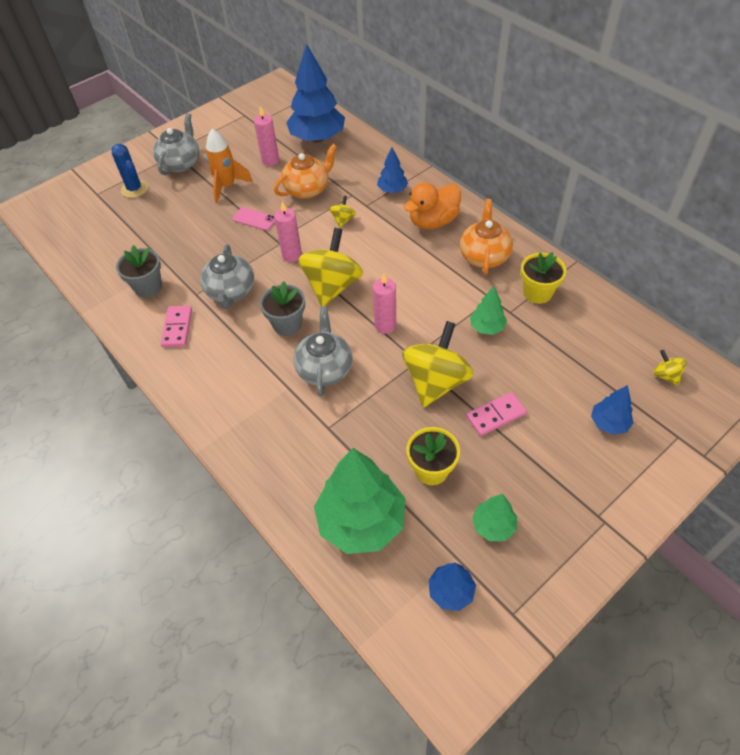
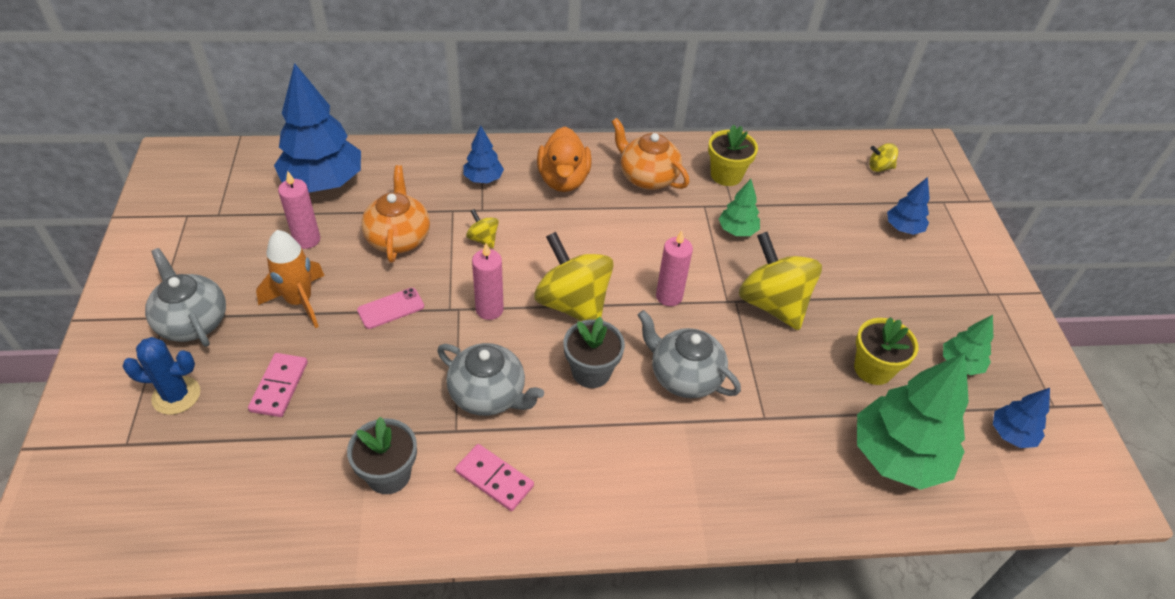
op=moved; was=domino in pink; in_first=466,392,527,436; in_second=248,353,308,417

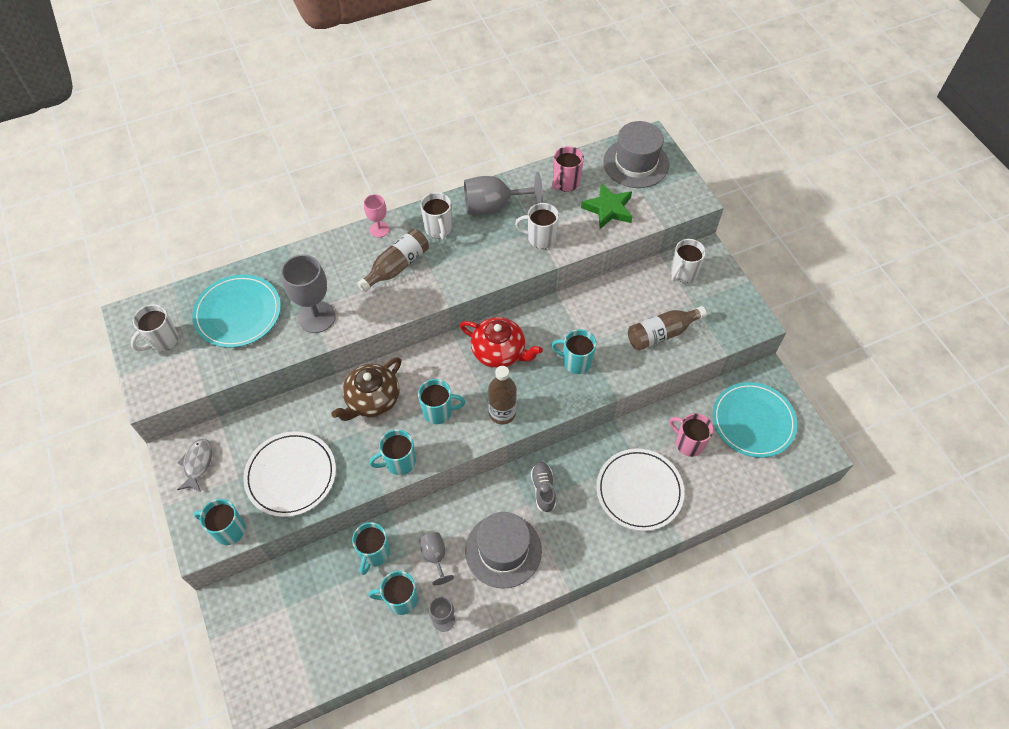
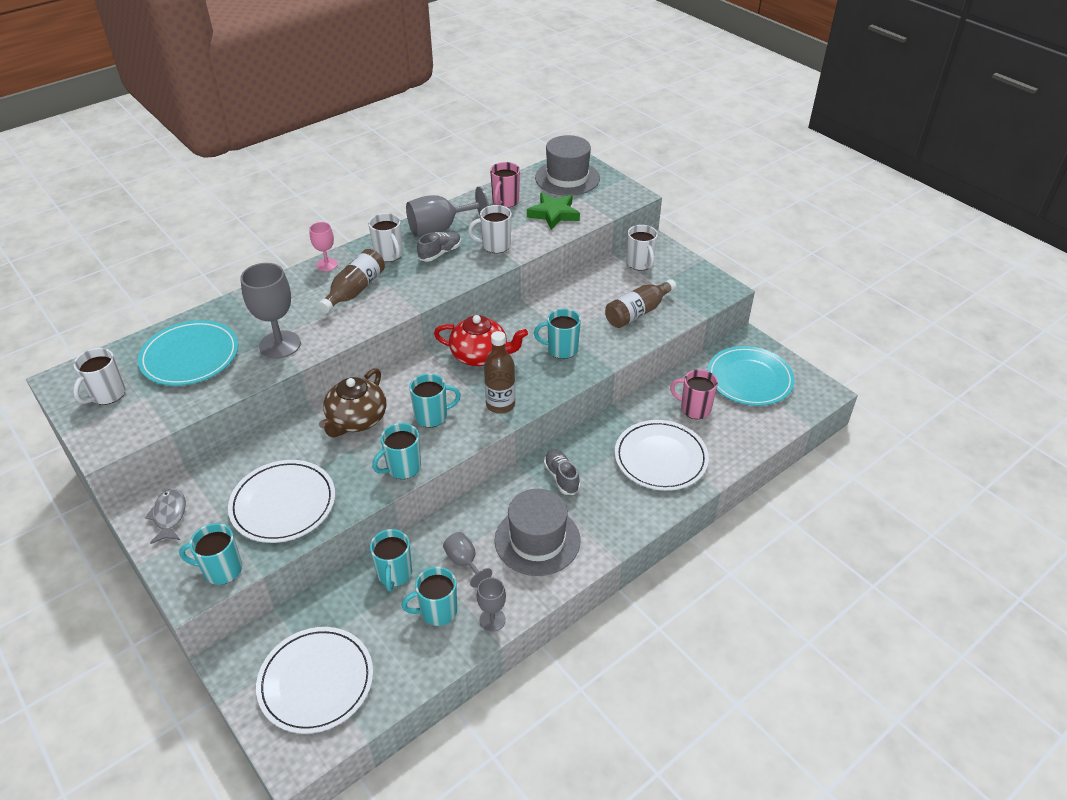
op=turned; was=coffee mug in pure white; in_first=671,239,706,283; in_second=626,225,658,270; clockwise=-45
op=added; now=sneaker in ash-grey; in_second=417,231,461,262
op=added; now=flat dish in pure white; in_second=256,627,373,734

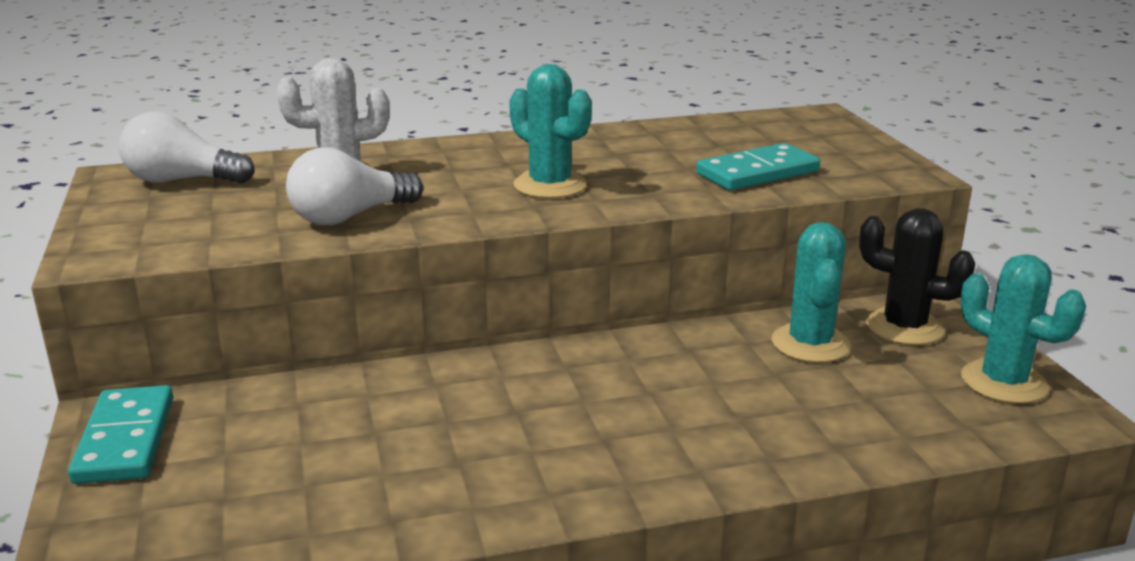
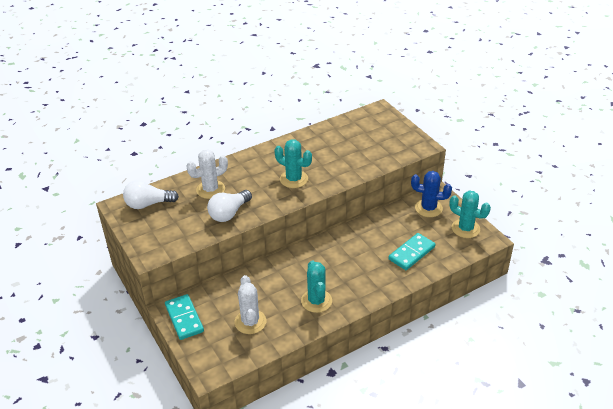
op=moved; was=domino in aqua; in_first=696,143,820,190; in_second=388,233,436,270
op=recoloured; was=saguaro cactus in ebony; now=saguaro cactus in cobalt; in_first=859,208,975,345; in_second=411,171,452,217
op=moved; was=saguaro cactus in aqua; in_first=772,222,851,363; in_second=301,260,332,313
op=added; now=saguaro cactus in pure white; in_second=235,275,266,334

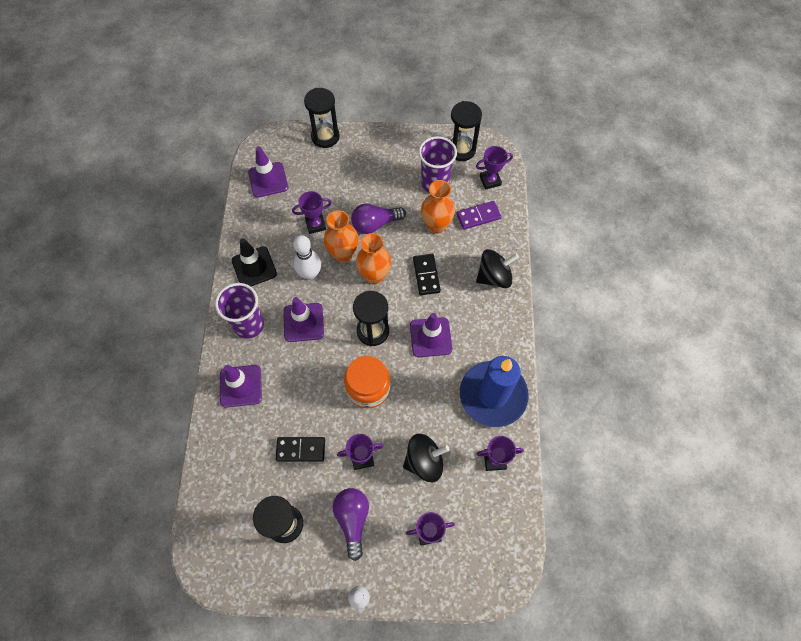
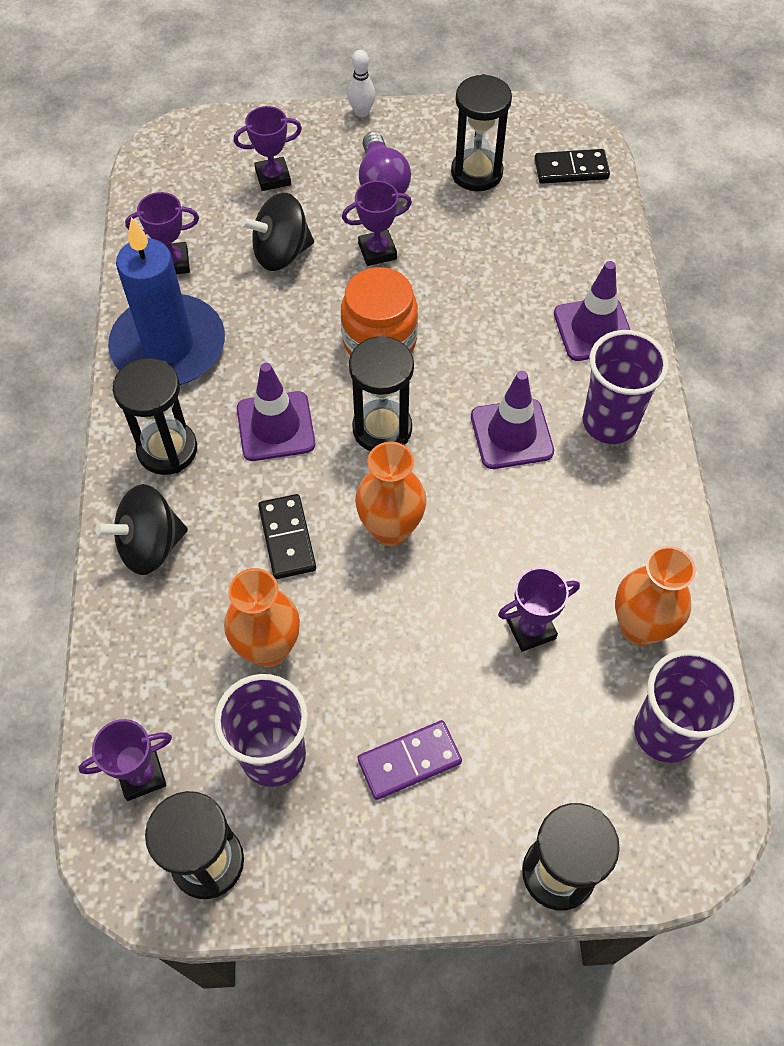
op=replaced; was=road cone in royal purple; now=tumbler in royal purple; in_first=248,147,288,198; in_second=634,649,741,763
op=moved; was=domino in royal purple; in_first=456,201,502,230; in_second=358,720,462,800
op=removed; was=bulb in royal purple; in_first=351,203,406,234
op=moved; was=vase in orange; in_first=324,210,358,263; in_second=615,546,696,646
op=removed; was=bowling pin in pure white; in_first=293,235,321,280
op=removed; was=road cone in ebony; in_first=232,239,277,286
op=moved; was=domino in ebony; in_first=276,437,325,462; in_second=534,149,610,184
op=added; now=sand timer in ebony; in_second=113,358,197,475

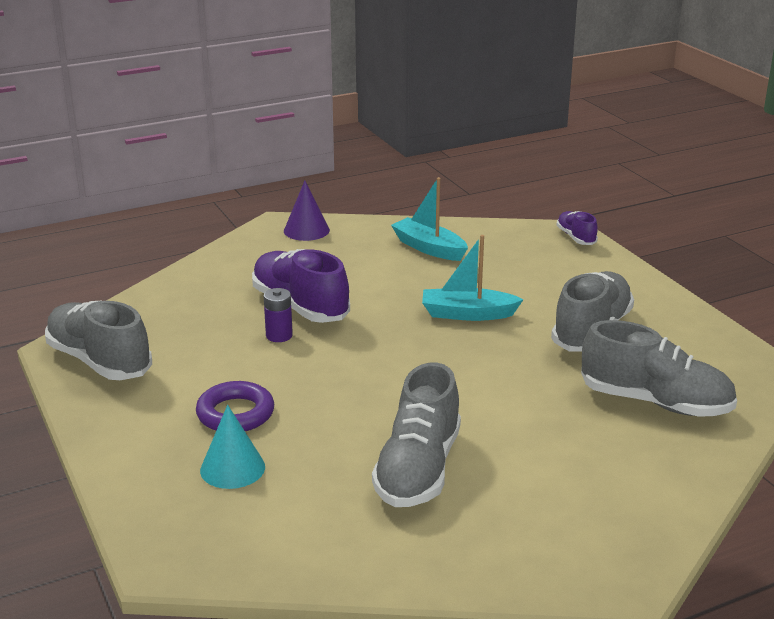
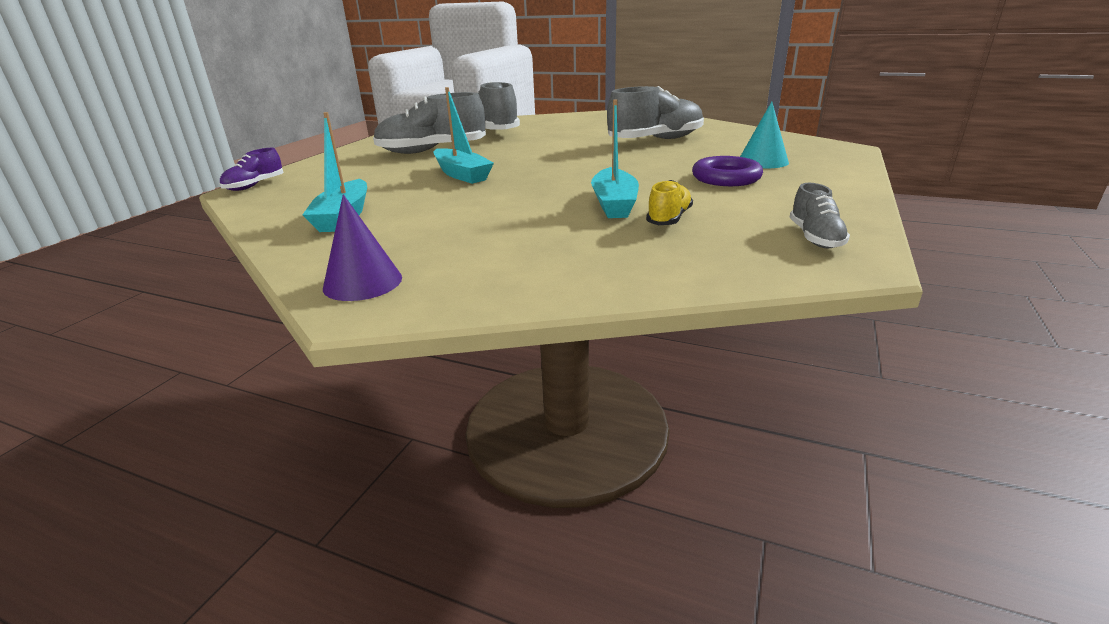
op=removed; was=sneaker in royal purple; in_first=252,249,350,323
op=replaced; was=power cell in royal purple; now=toy boat in aqua; in_first=264,288,293,342; in_second=591,99,639,218
op=resized; was=sneaker in ash-grey; in_first=45,301,152,380; in_second=790,183,850,249; ratio=0.52
op=added; now=sneaker in bright yellow; in_second=646,180,693,225

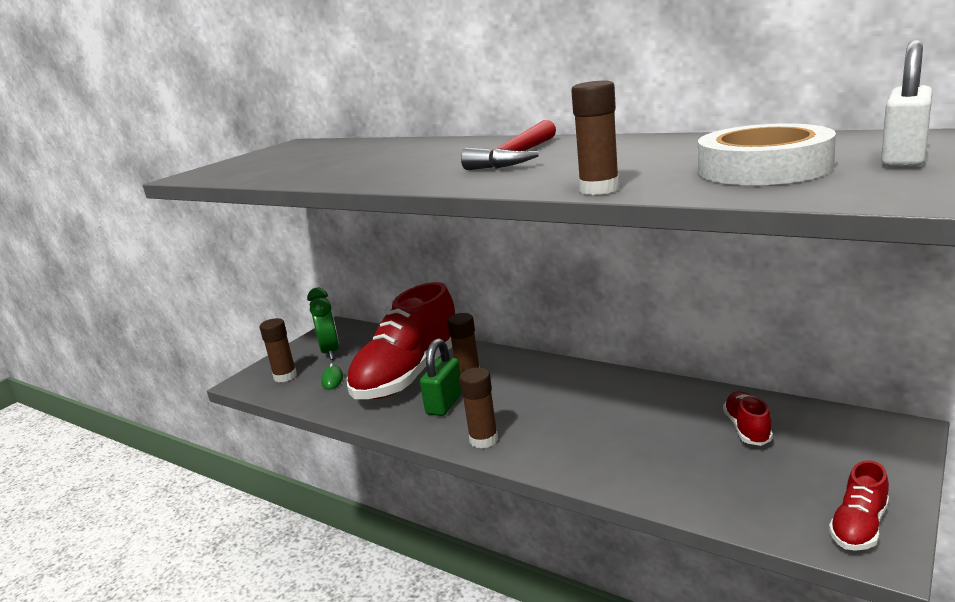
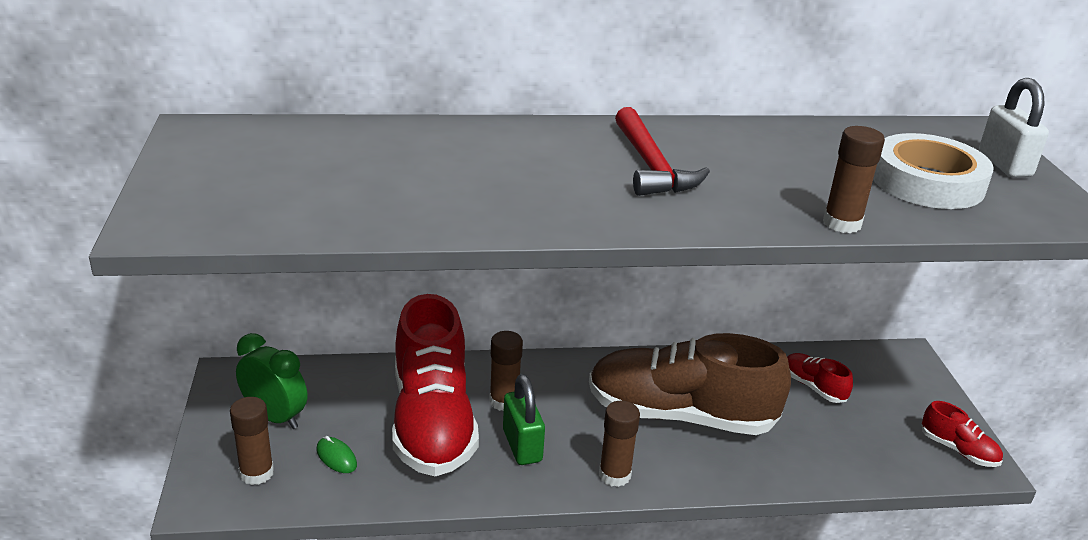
op=turned; was=sneaker in scarlet; in_first=829,460,889,551; in_second=922,401,1003,467; clockwise=-45
op=added; now=sneaker in brown; in_second=589,333,791,435

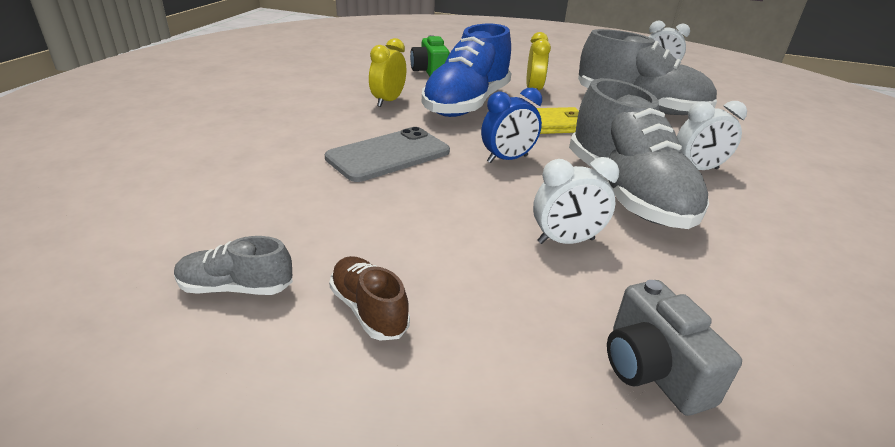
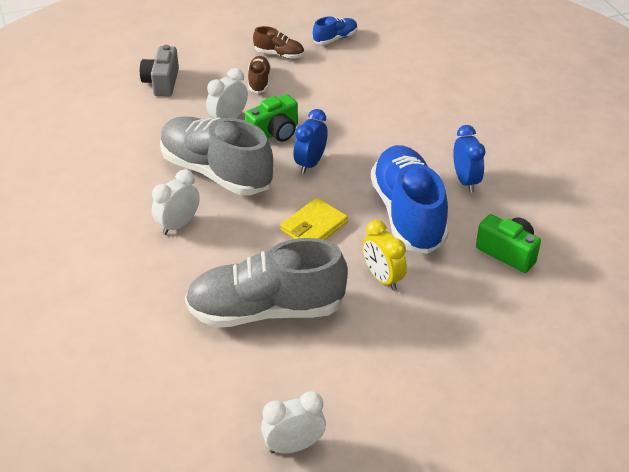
op=recoloured; was=alarm clock in bright yellow; now=alarm clock in cobalt; in_first=369,38,406,107; in_second=453,125,485,192
op=removed; was=smartphone in ash-grey; in_first=325,127,450,182
op=recoloured; was=sneaker in ash-grey; now=sneaker in cobalt; in_first=174,236,293,295; in_second=313,16,358,45
op=turned; was=photo camera in ash-grey; in_first=607,280,742,416; in_second=140,45,179,96; clockwise=-120
op=added; now=sneaker in brown; in_second=248,56,271,93
op=added; now=photo camera in green; in_second=245,94,298,142

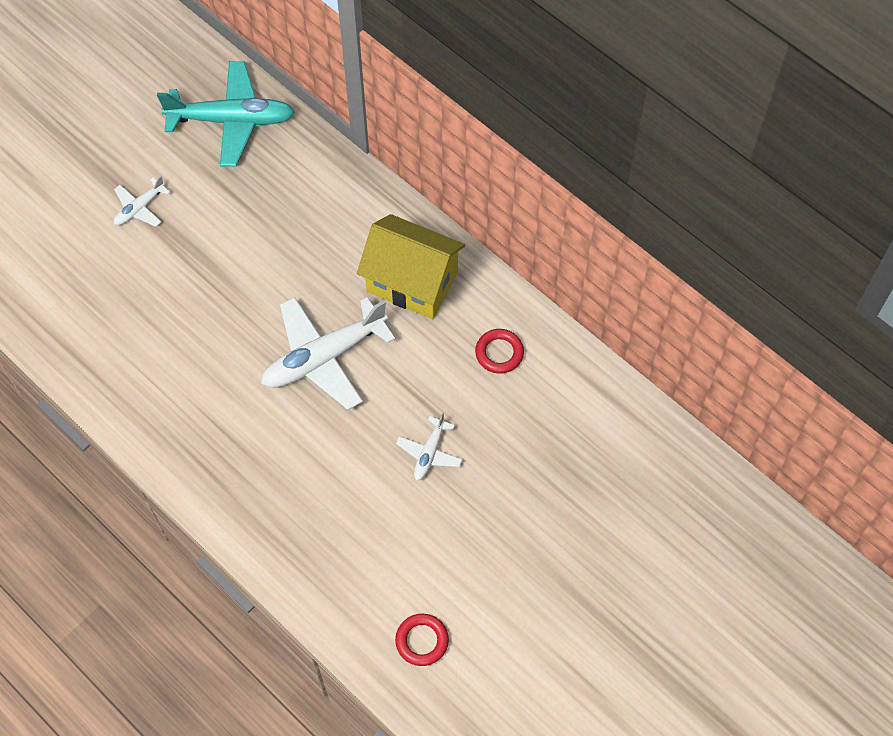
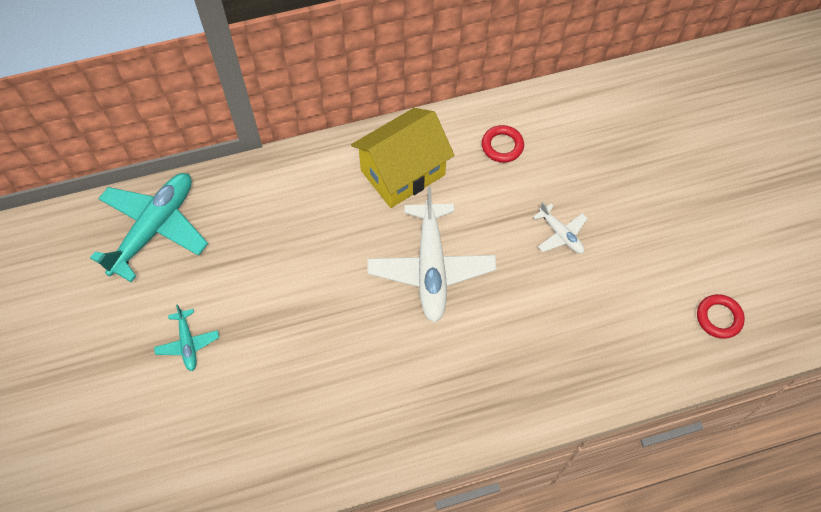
op=recoloured; was=toy plane in pure white; now=toy plane in aqua; in_first=114,176,170,227; in_second=154,304,219,371

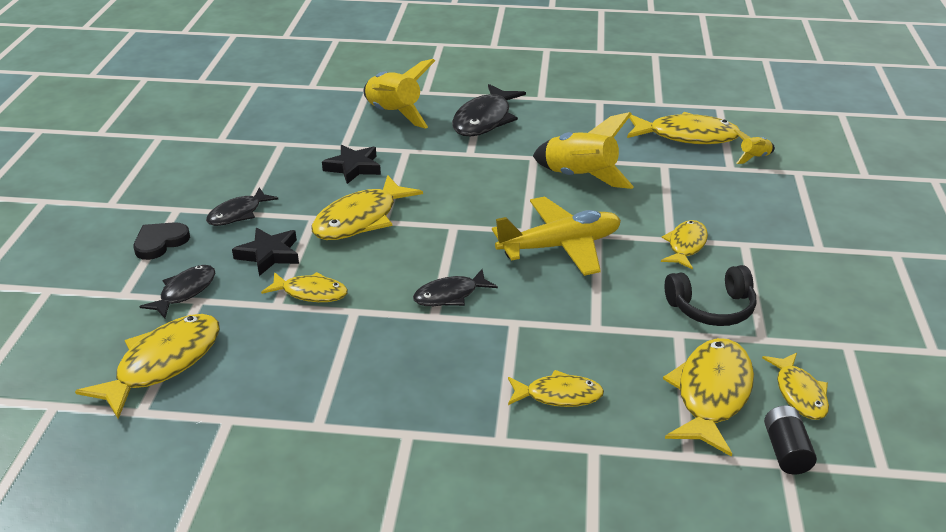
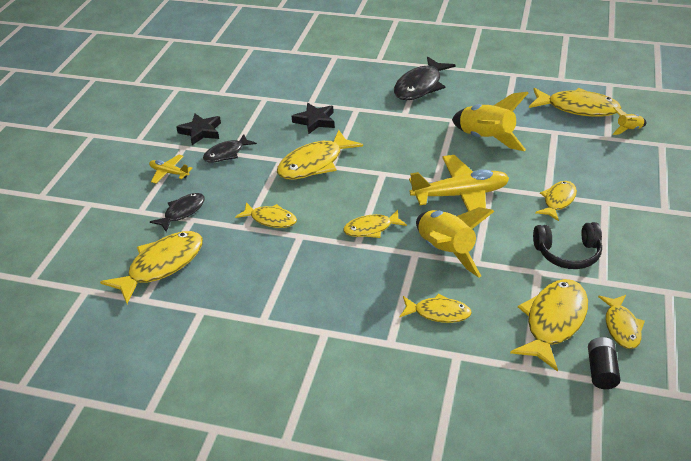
op=moved; was=toy rocket in bright yellow; in_first=364,59,435,129; in_second=416,207,494,278
op=replaced; was=heart in ebony; now=toy plane in bright yellow; in_first=133,222,190,260; in_second=149,155,192,183
op=moved; was=star in ebony; in_first=232,228,299,276; in_second=176,113,221,145
op=recoloured; was=fish in ebony; now=fish in bright yellow; in_first=413,269,498,306; in_second=343,210,407,238

